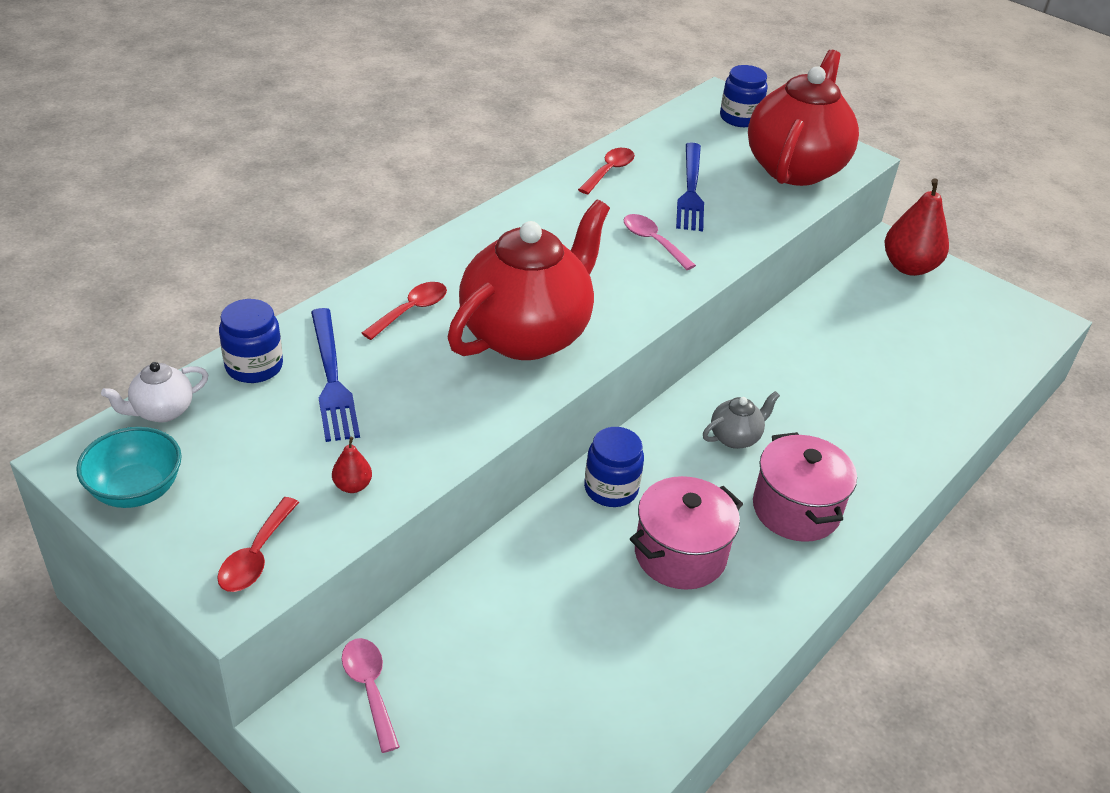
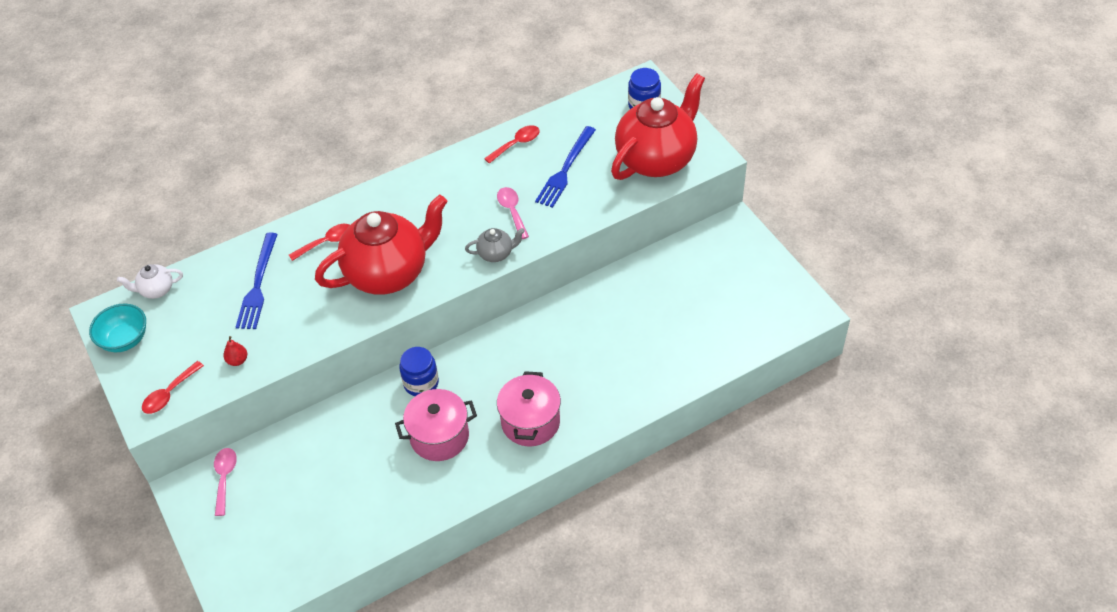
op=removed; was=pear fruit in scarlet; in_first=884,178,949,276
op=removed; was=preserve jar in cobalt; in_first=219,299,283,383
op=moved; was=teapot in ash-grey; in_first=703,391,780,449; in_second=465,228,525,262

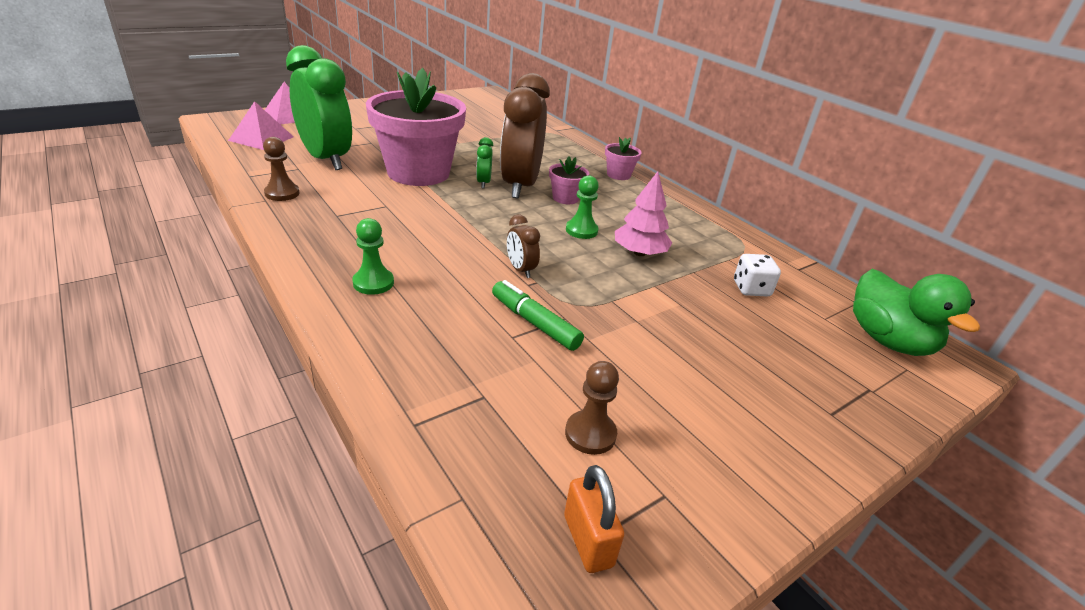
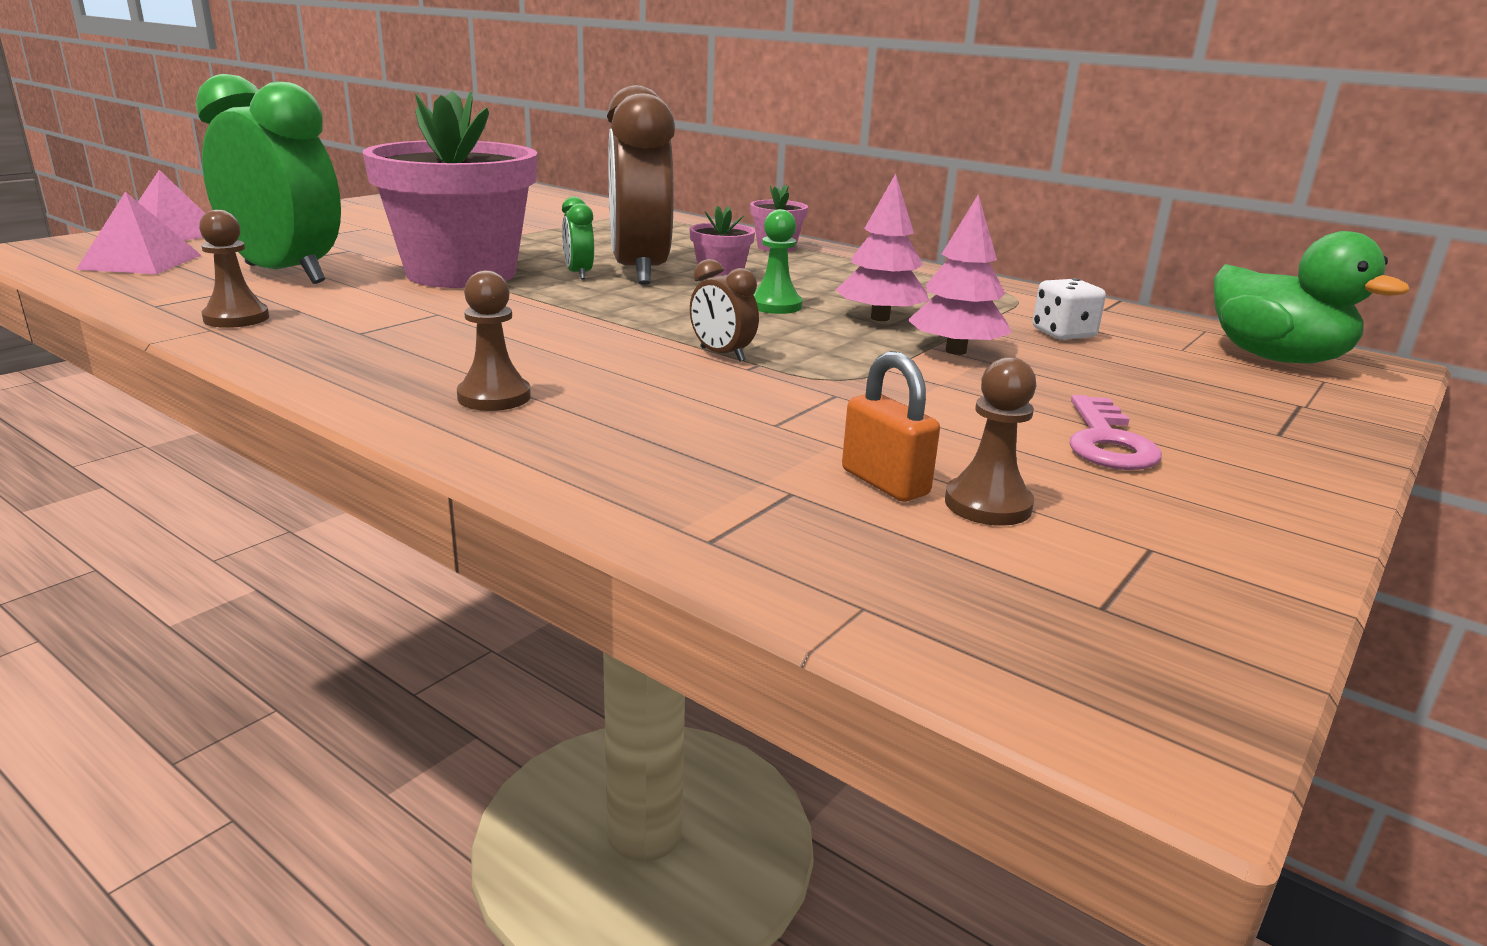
op=recoloured; was=game pawn in green; now=game pawn in brown; in_first=352,218,394,295; in_second=457,270,531,411
op=removed; was=marker pen in green; in_first=492,280,584,351
op=moved; was=padlock in orange; in_first=564,465,624,573; in_second=842,351,940,502
op=added; now=toy tree in pink; in_second=908,194,1011,355
op=added; now=latchkey in pink; in_second=1069,395,1162,470

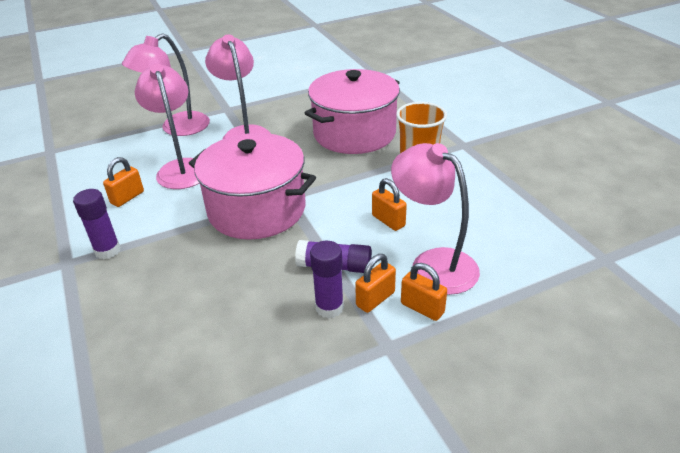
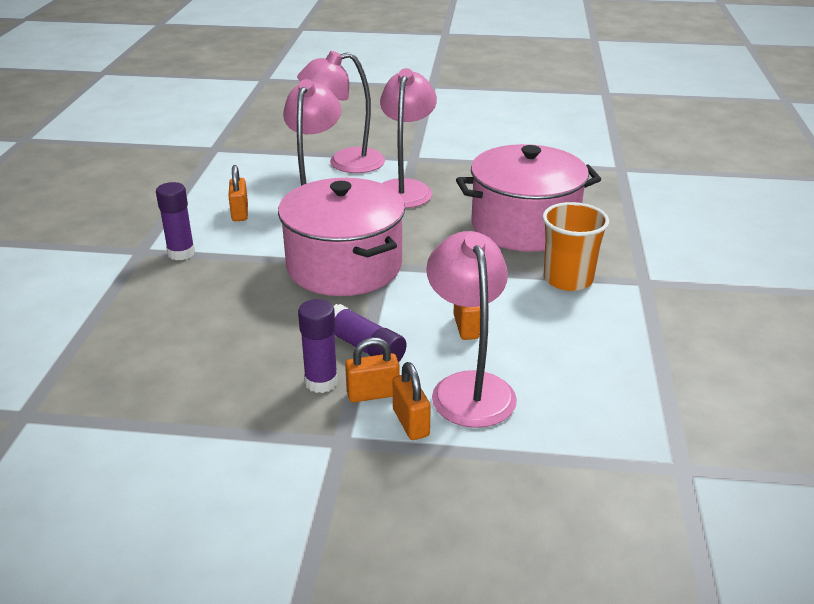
op=turned; was=padlock in orange; in_first=103,157,144,207; in_second=228,165,248,221; clockwise=-75

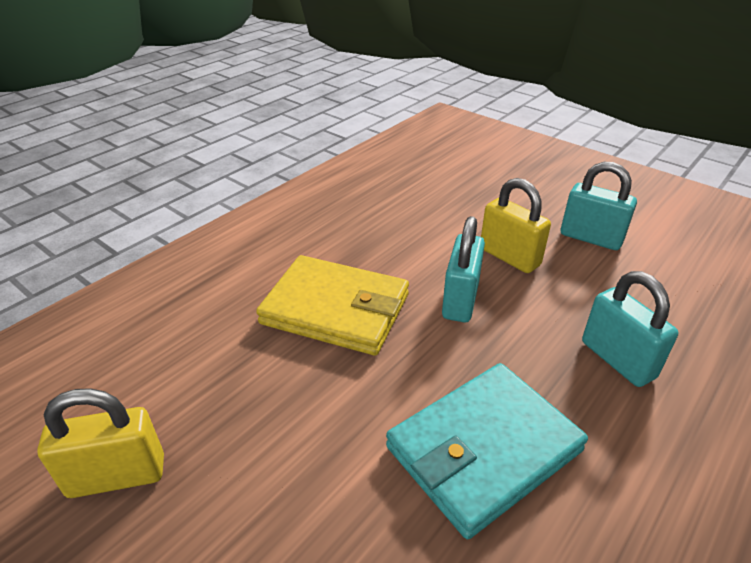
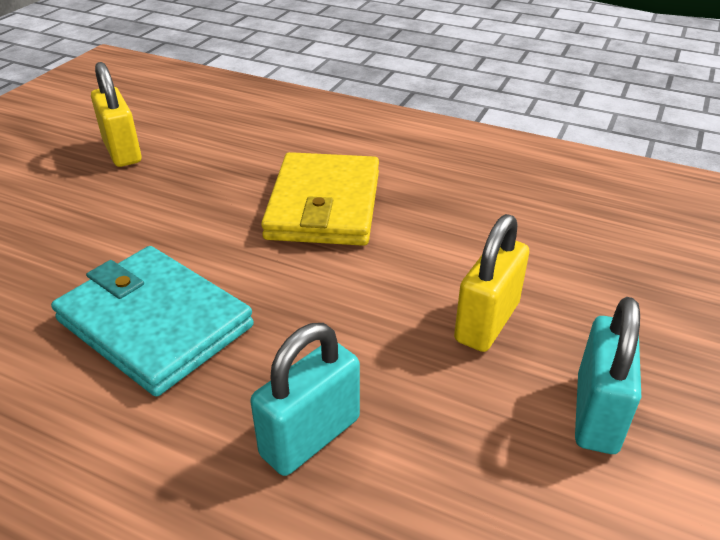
op=removed; was=padlock in aqua; in_first=442,216,485,322

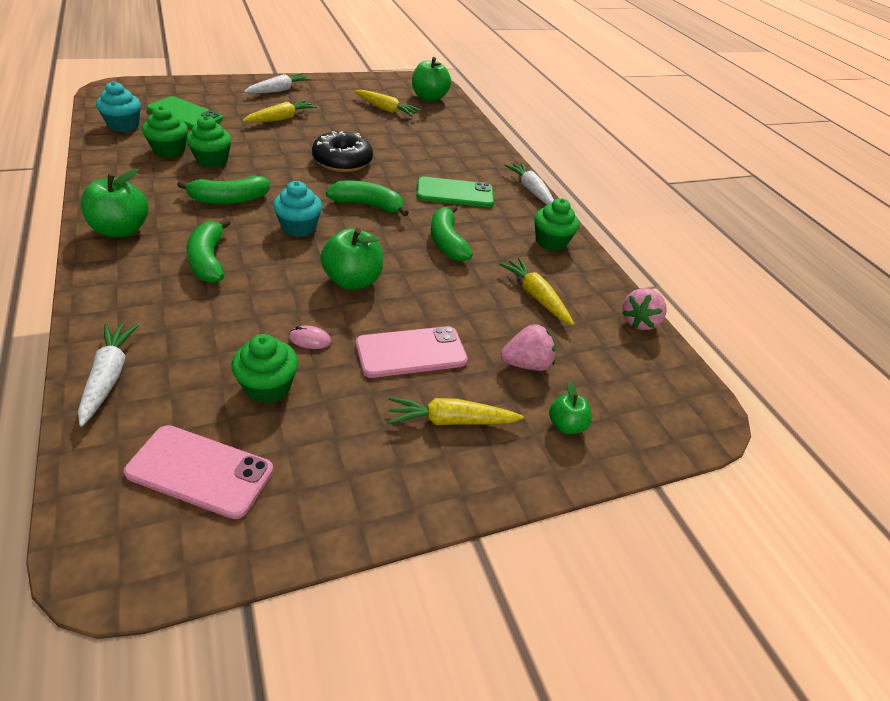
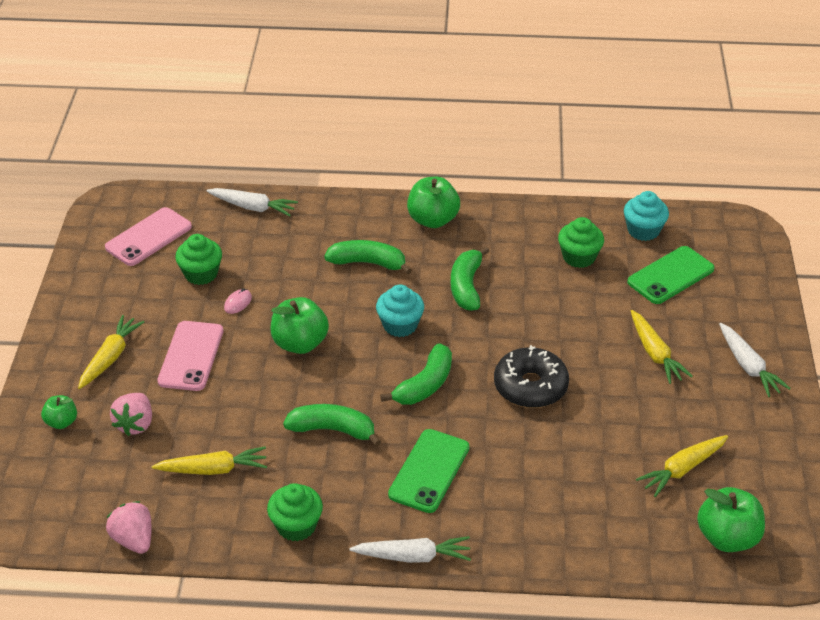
op=removed; was=cupcake in green; in_first=186,116,231,168

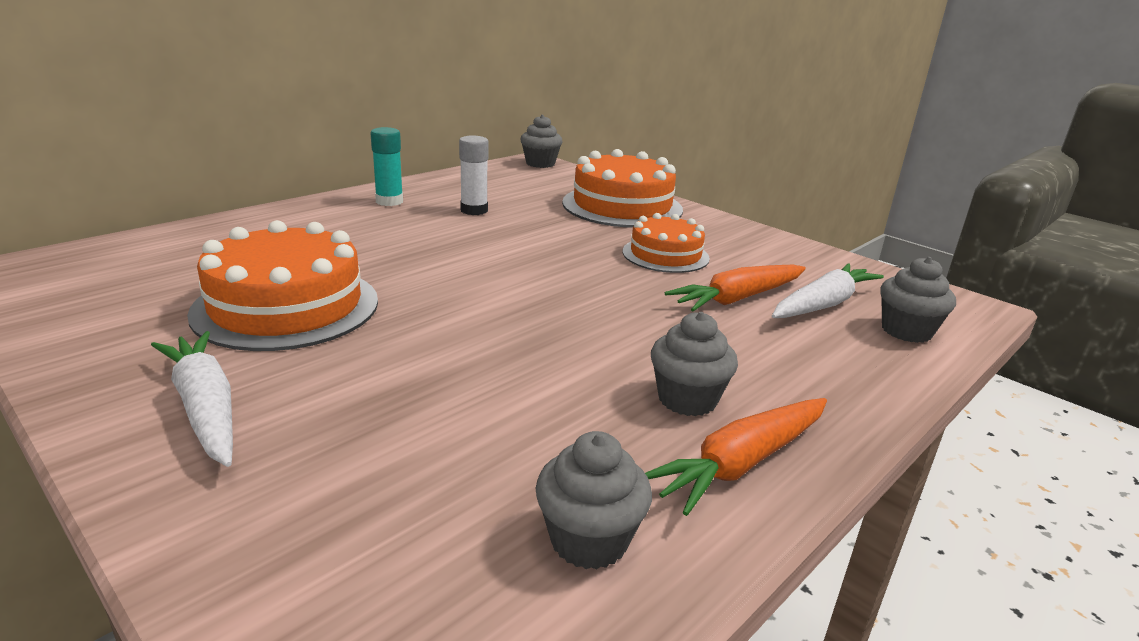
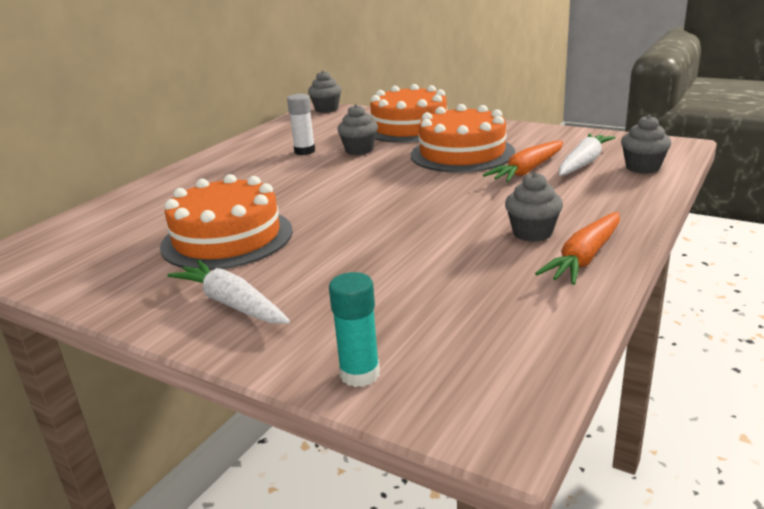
op=moved; was=stick of glue in aqua; in_first=370,127,403,206; in_second=329,272,380,387
op=resized; was=layer cake in orange; in_first=623,213,710,273; in_second=411,104,515,173; ratio=1.63
op=moved; was=cupcake in ash-grey; in_first=536,431,652,570; in_second=337,104,378,155

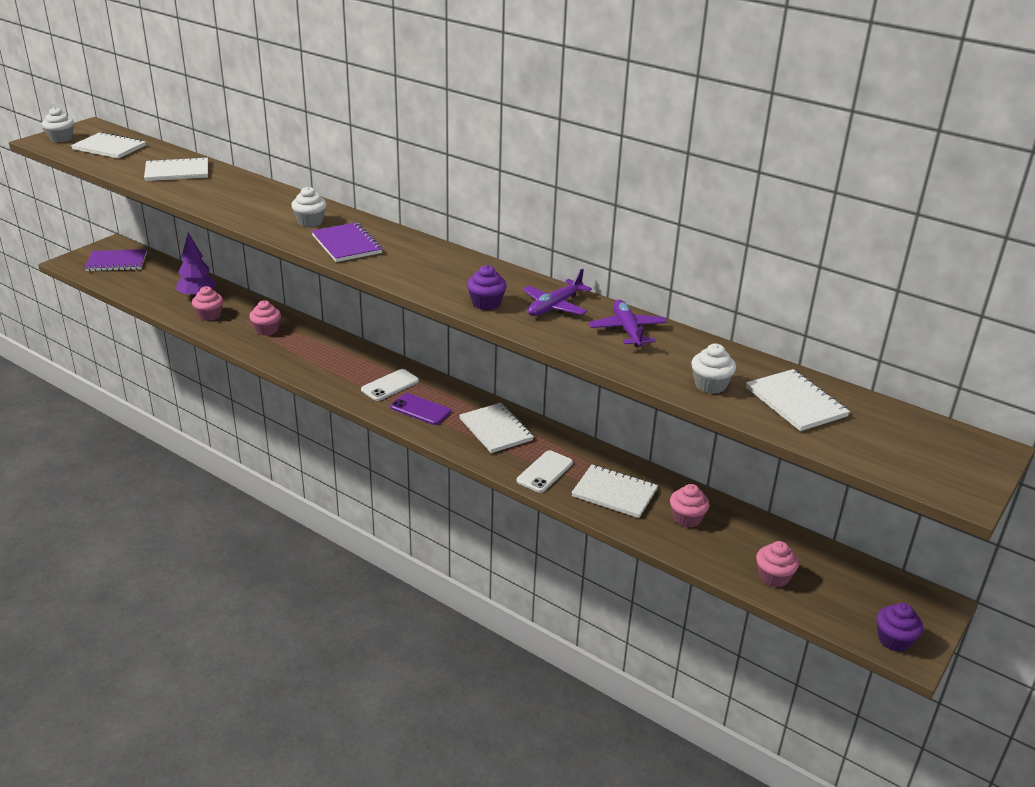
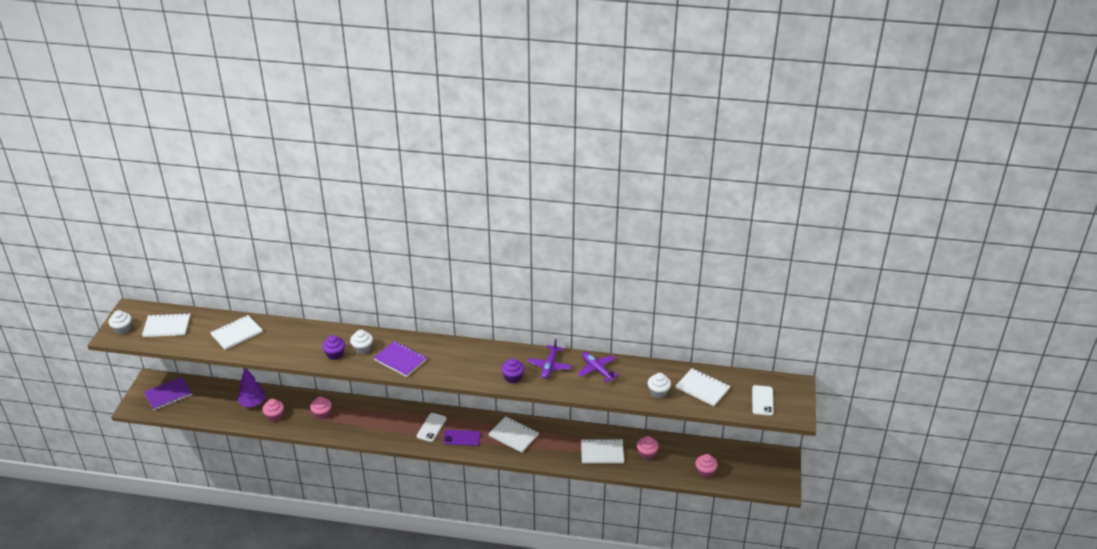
op=moved; was=smartphone in pure white; in_first=517,450,573,493; in_second=752,385,774,416
op=moved; was=cupcake in royal purple; in_first=877,603,923,652; in_second=322,335,345,360

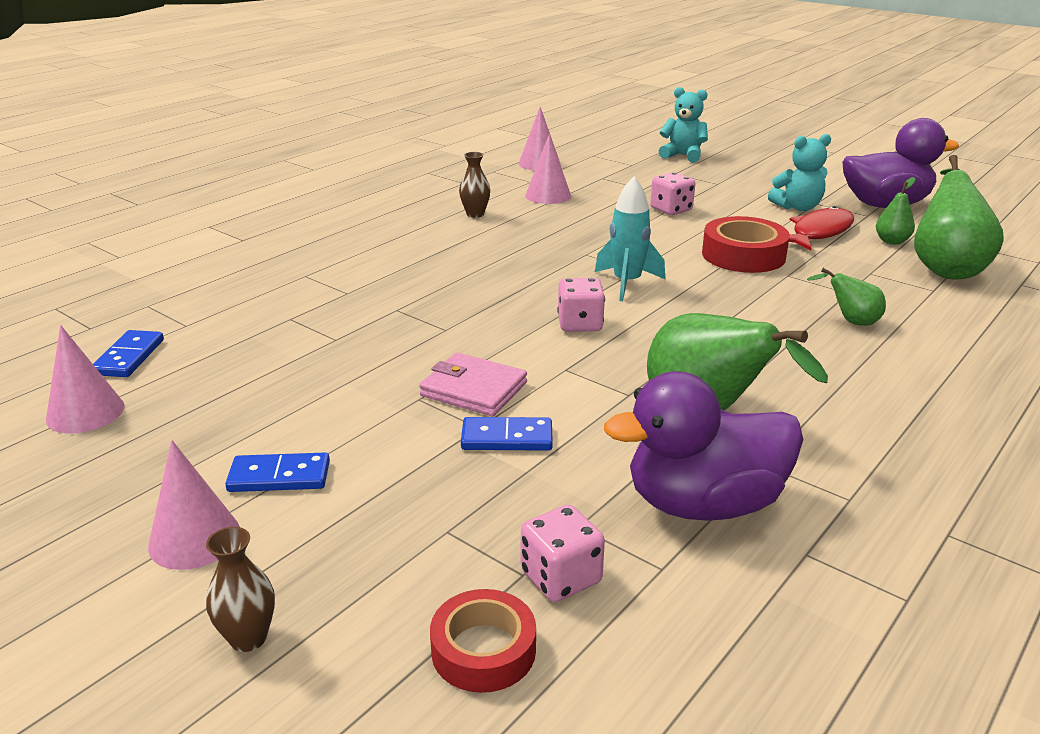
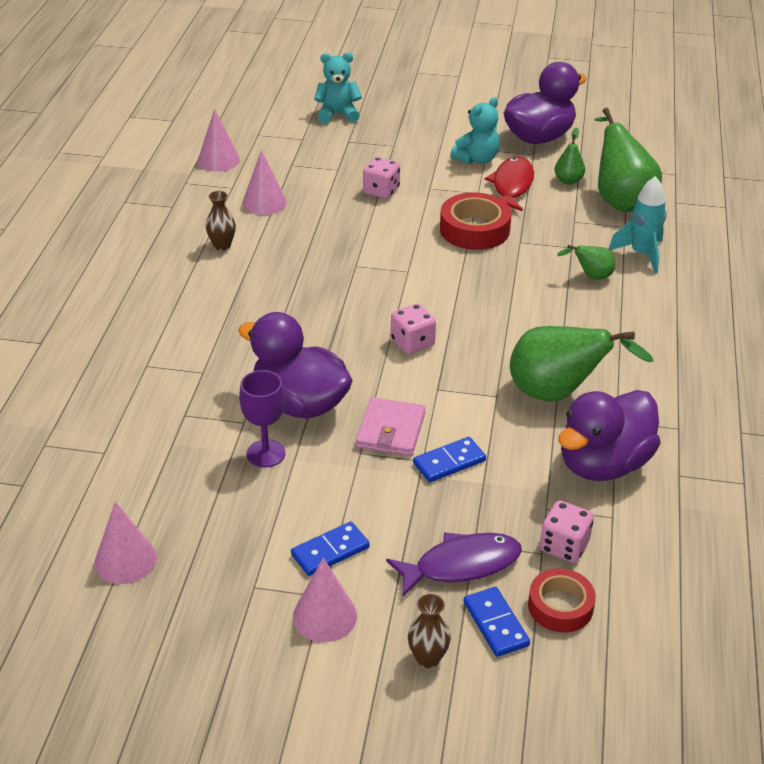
op=moved; was=toy rocket in aqua; in_first=595,177,665,301; in_second=609,176,667,274
op=moved; was=domino in cobalt; in_first=93,330,164,377; in_second=464,587,530,657
op=turned; was=wallet in pink; in_first=419,353,527,416; in_second=356,397,426,456; clockwise=-75
op=added; now=rubber duck in royal purple; in_second=238,312,353,419
op=added; now=wine glass in royal purple; in_second=239,370,286,467
op=added; now=fish in royal purple; in_second=386,532,522,597

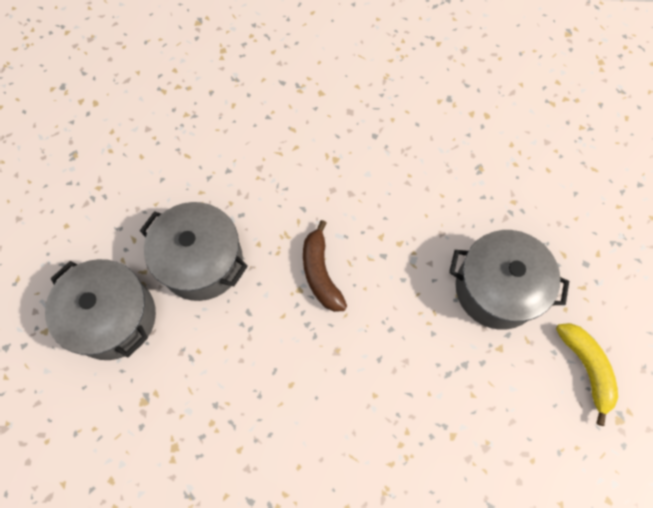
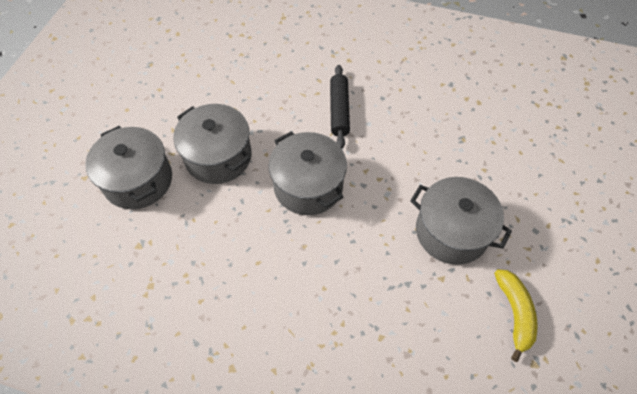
op=replaced; was=banana in brown; now=pot in ash-grey; in_first=303,220,347,312; in_second=269,131,347,215
op=added; now=pastry roller in ebony; in_second=330,65,350,149

